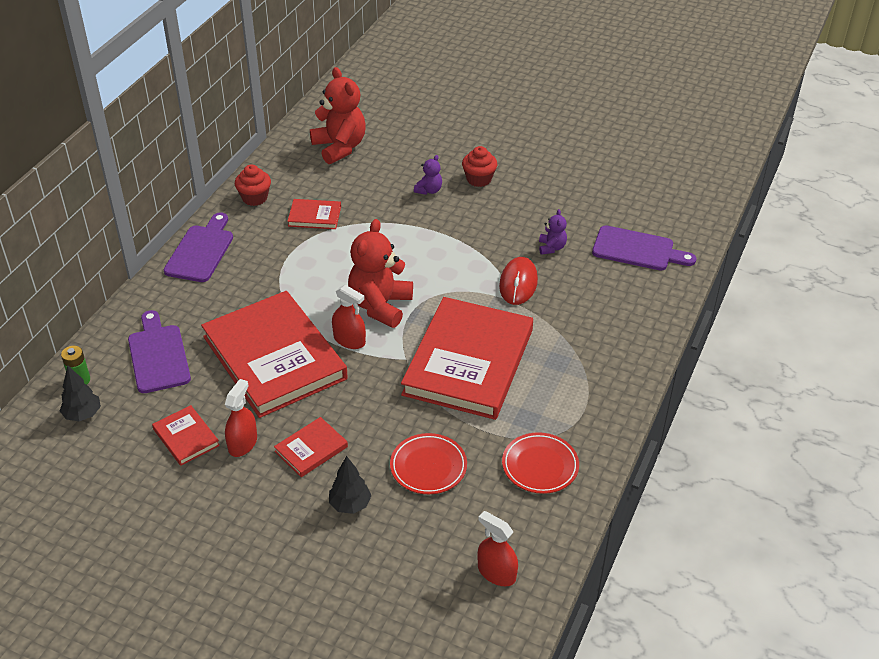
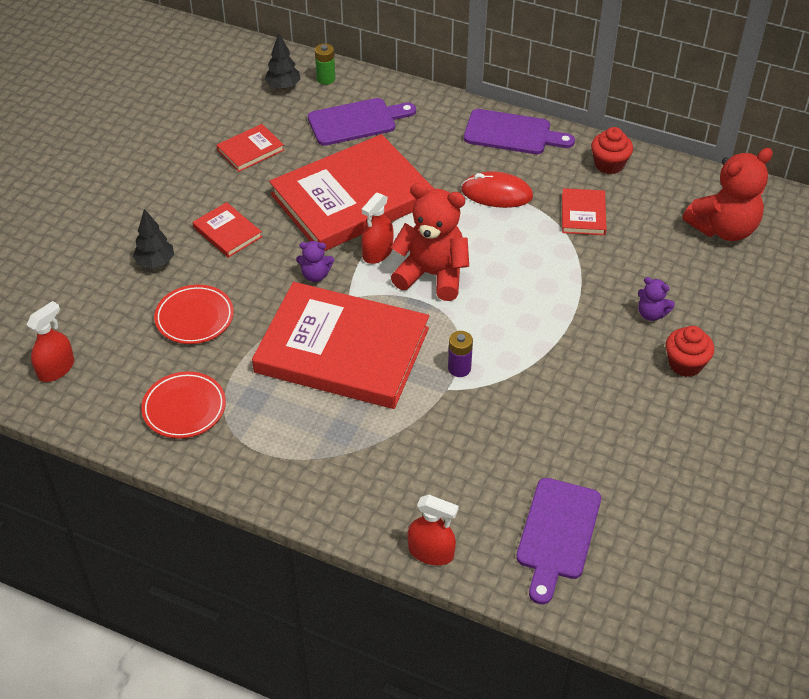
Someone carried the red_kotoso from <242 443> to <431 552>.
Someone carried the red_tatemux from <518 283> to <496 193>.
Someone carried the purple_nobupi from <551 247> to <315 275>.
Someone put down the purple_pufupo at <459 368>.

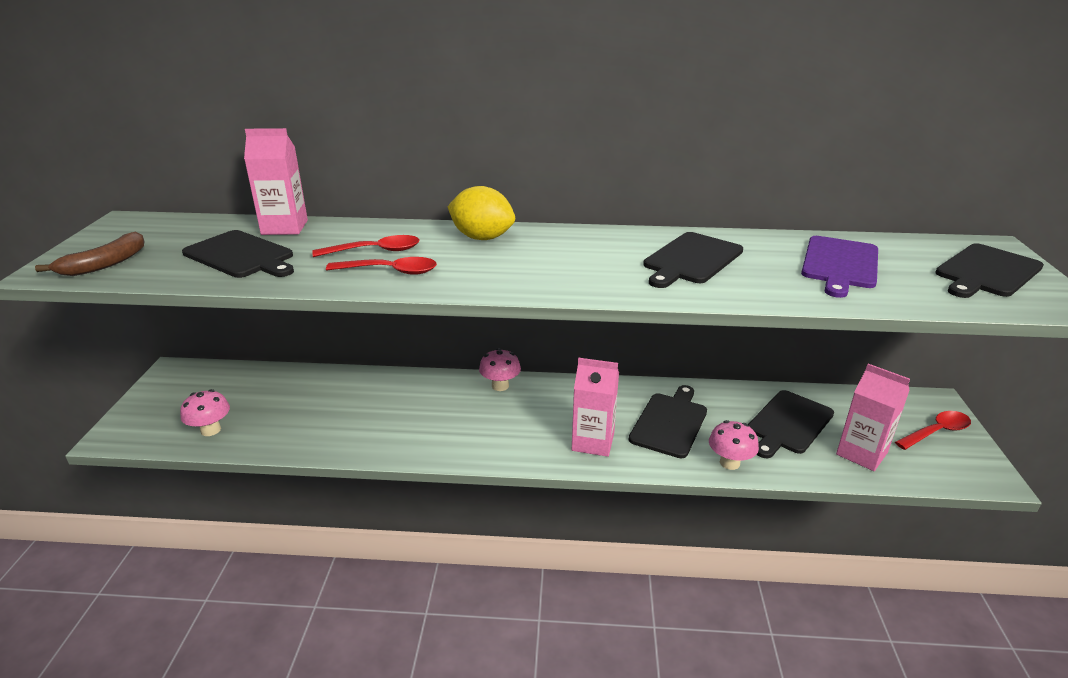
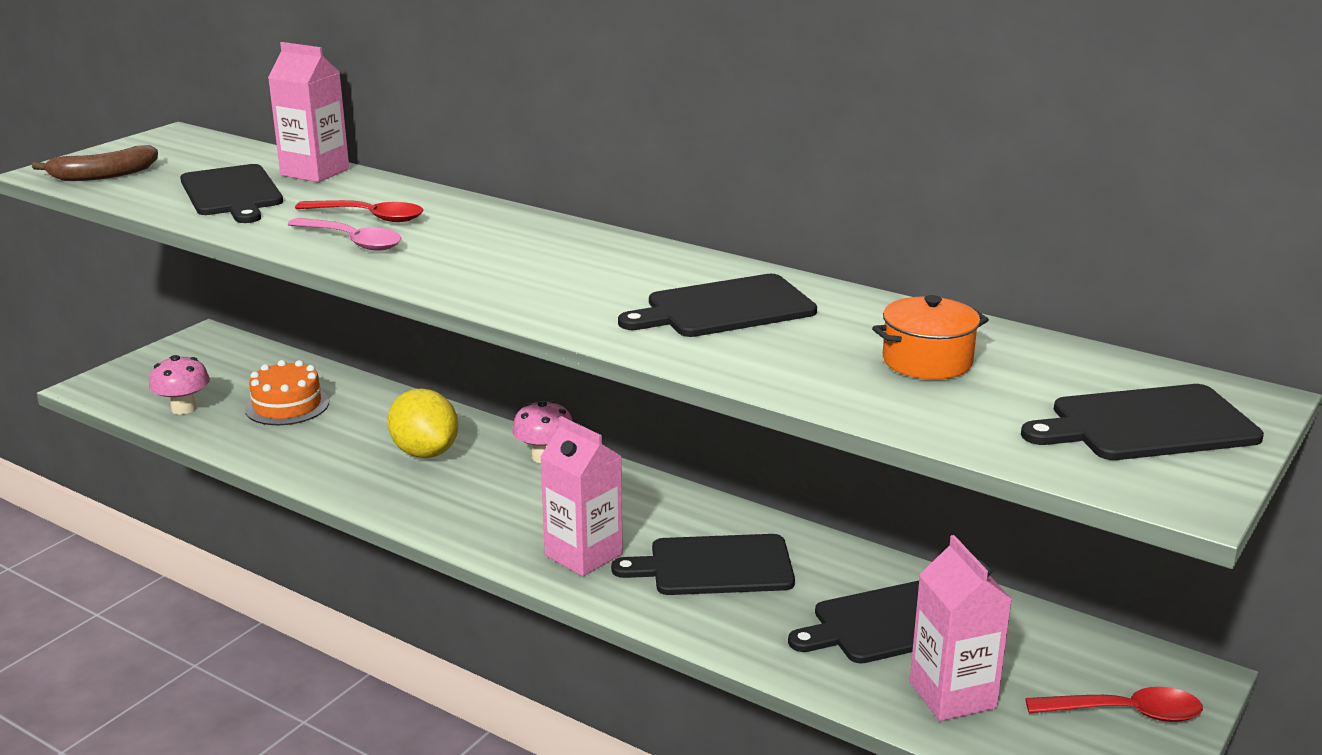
Someone repainted the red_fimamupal at <390 271>, which became the pink_fimamupal at <353 241>.
Someone carried the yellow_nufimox from <482 238> to <425 452>.
Someone rotated the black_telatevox at <669 422> by 150 degrees counterclockwise.
Someone took away the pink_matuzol at <729 463>.
Someone swapped the purple_telatevox at <840 264> for the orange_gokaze at <927 361>.
Someone put down the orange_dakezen at <287 405>.

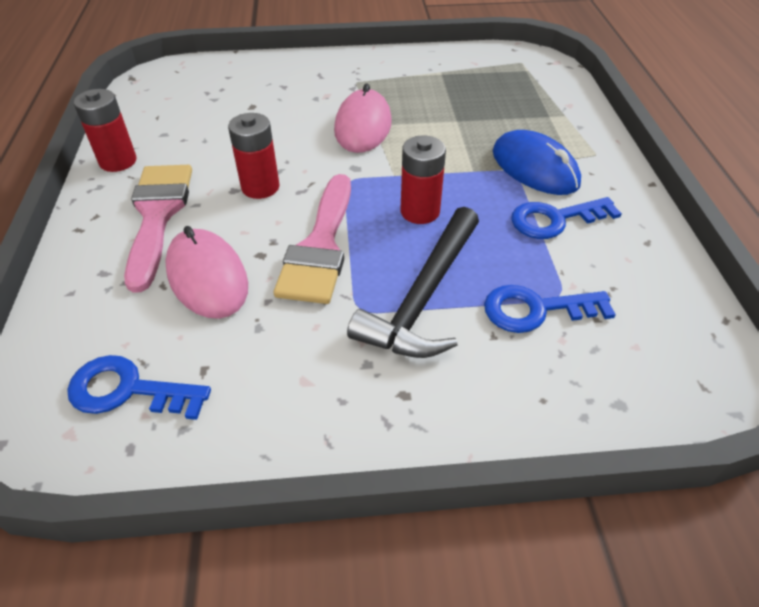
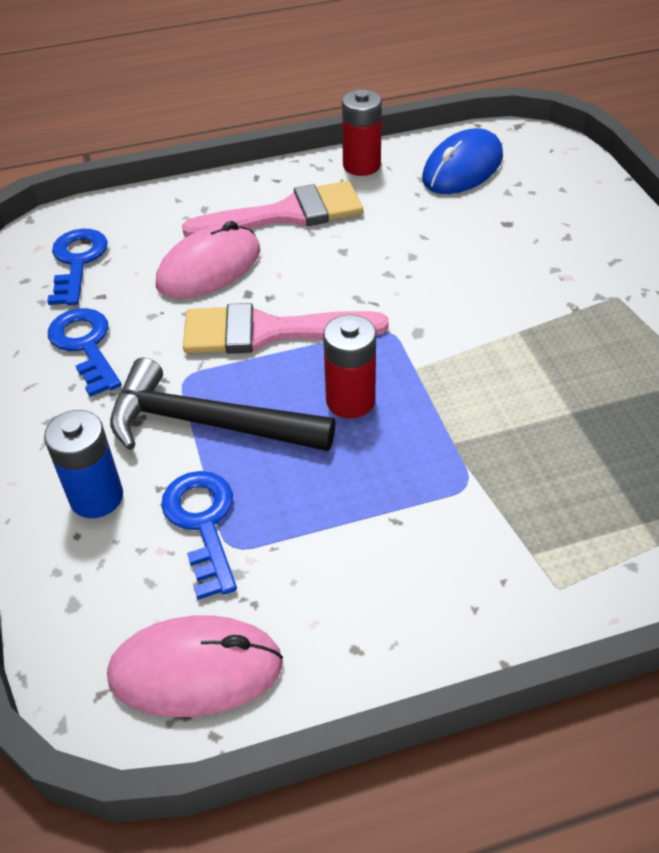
Someone took away the red_pufupo at <260 187>.
Someone carried the pink_tatemux from <363 126> to <196 669>.
Someone carried the blue_tatemux from <535 168> to <462 168>.
Someone carried the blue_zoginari from <554 220> to <85 345>.
Someone put down the blue_pufupo at <96 497>.

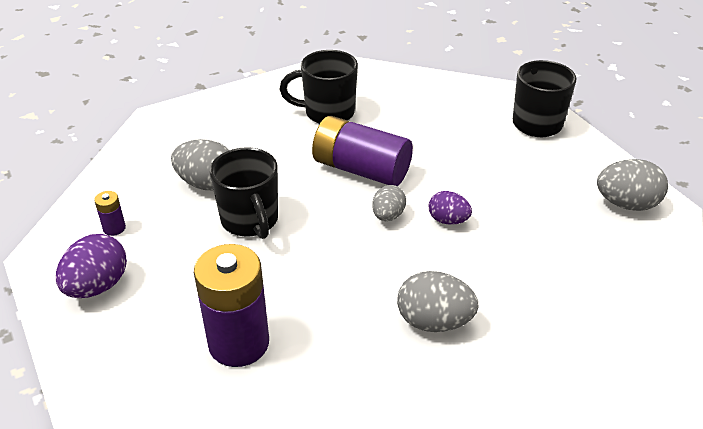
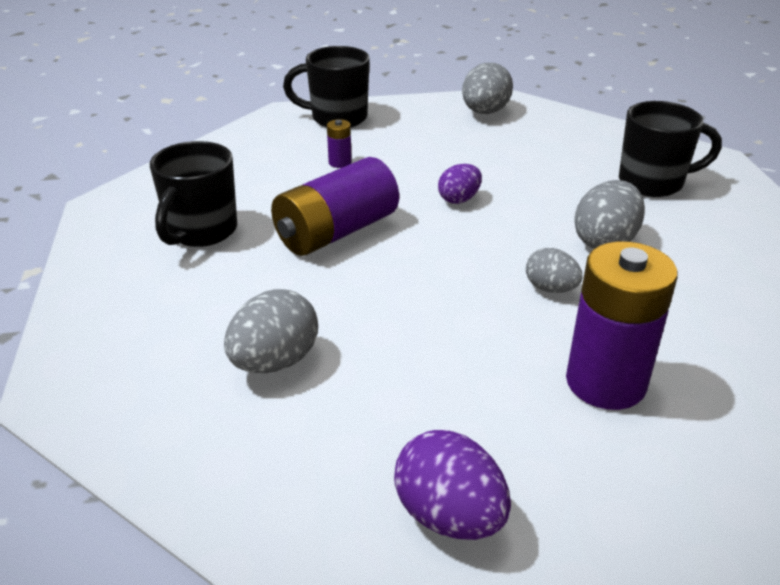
Someone carried the purple_pufupo from <114 228> to <340 162>.
Someone carried the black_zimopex from <250 221> to <653 183>.
Someone carried the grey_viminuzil from <388 216> to <550 289>.

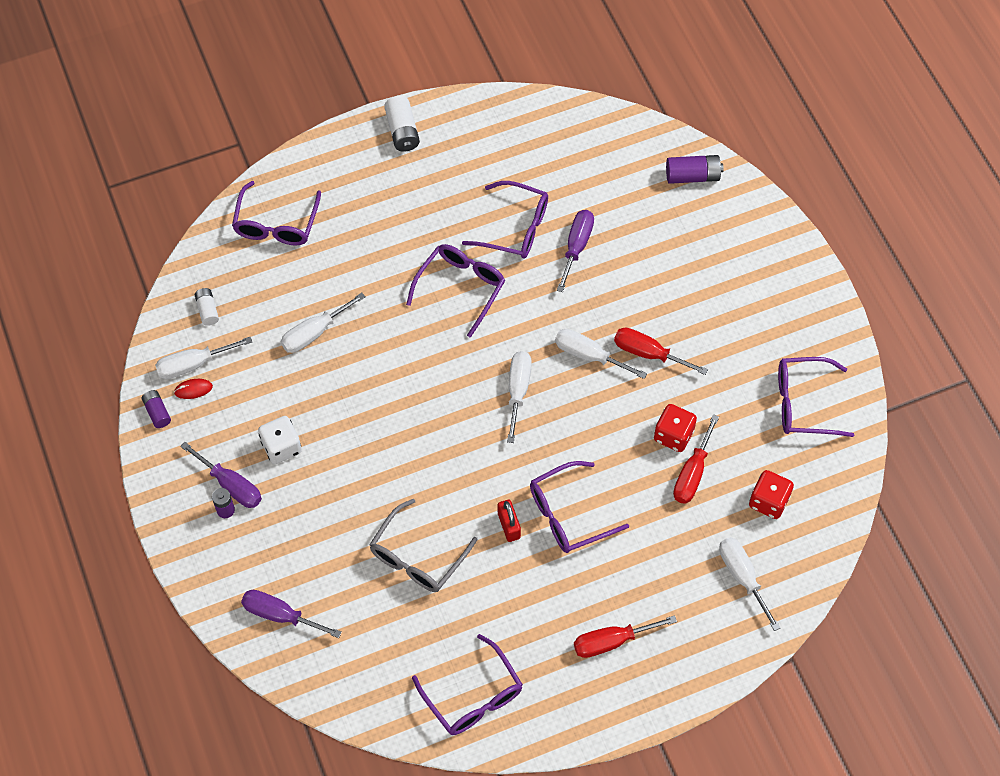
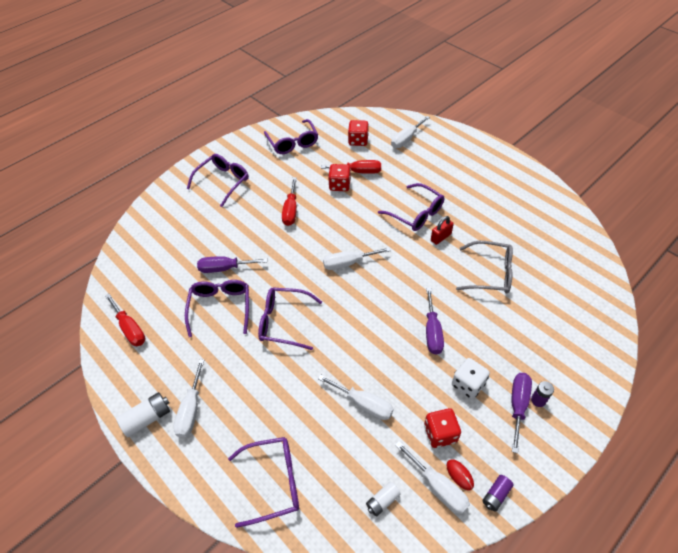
Someone carried the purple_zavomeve from <280 615> to <432 332>.
Someone carried the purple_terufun from <473 696> to <223 182>.
Someone carried the white_zavomeve from <589 355> to <191 410>.
Someone carried the red_zavomeve from <611 641> to <130 329>.
Someone took away the purple_pufupo at <692 176>.
Someone put down the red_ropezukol at <440 433>.

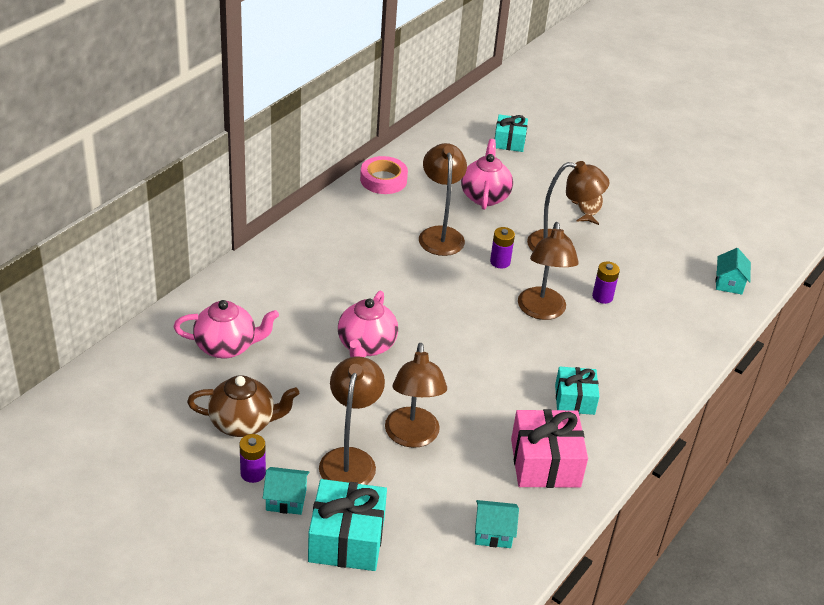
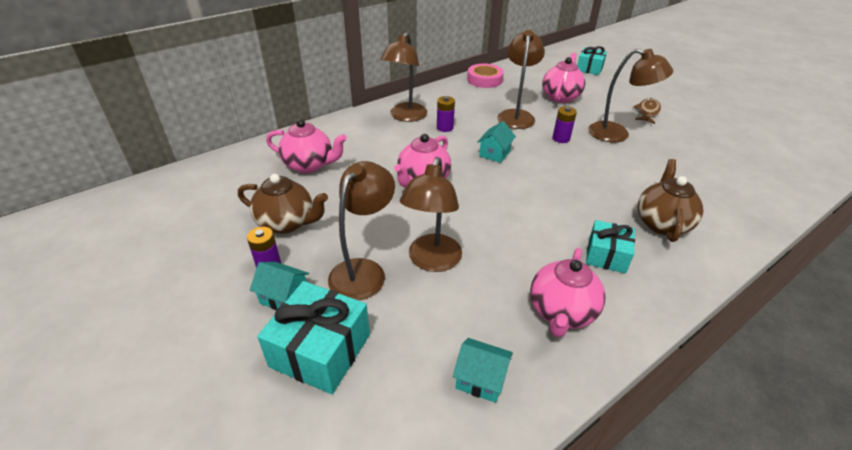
Someone swapped the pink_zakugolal at <545 463> for the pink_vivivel at <561 312>.
Someone carried the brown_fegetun from <542 311> to <405 116>.
Someone carried the purple_pufupo from <602 297> to <445 127>.
Someone carried the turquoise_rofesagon from <729 283> to <494 153>.
Someone put down the brown_vivivel at <662 223>.

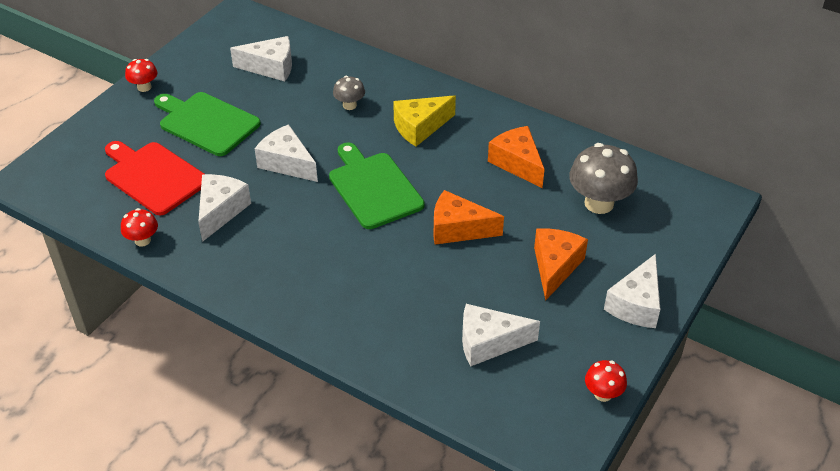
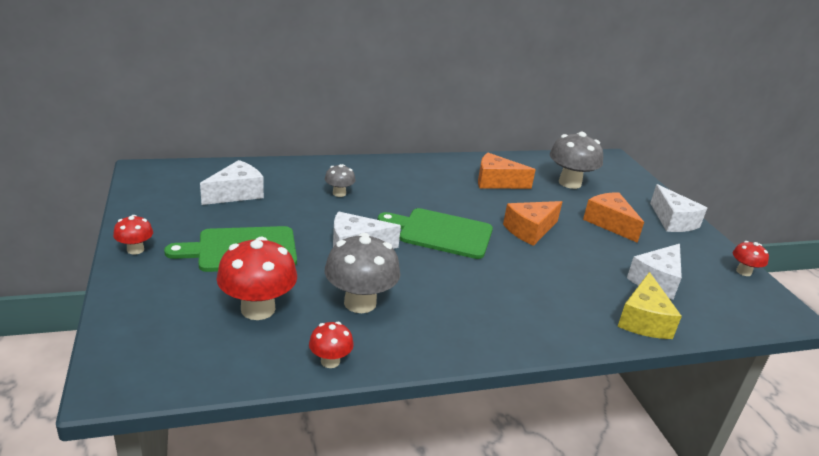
Someone swapped the red_telatevox at <153 177> for the red_matuzol at <258 309>.
Someone swapped the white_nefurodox at <220 211> for the grey_matuzol at <360 303>.
Someone carried the yellow_nefurodox from <420 127> to <643 320>.

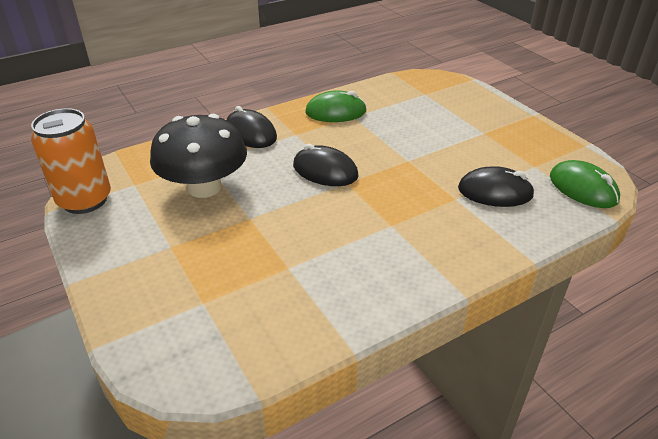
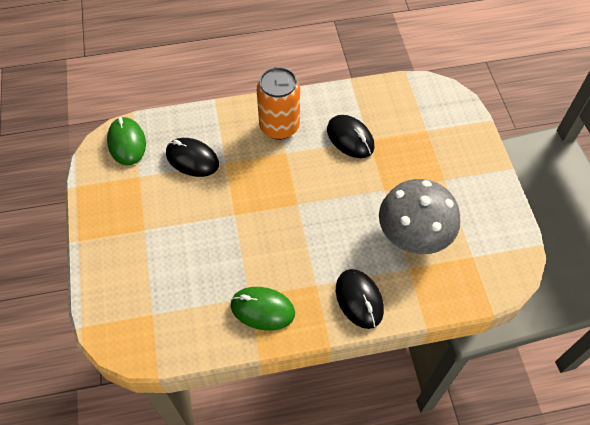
Someone carried the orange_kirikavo from <85 200> to <279 126>.
Someone repainted the black_matuzol at <204 187>, which became the grey_matuzol at <414 233>.
Someone carried the black_tatemux from <325 171> to <350 138>.

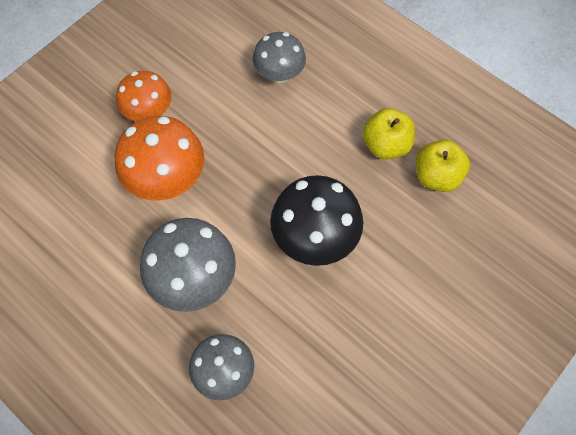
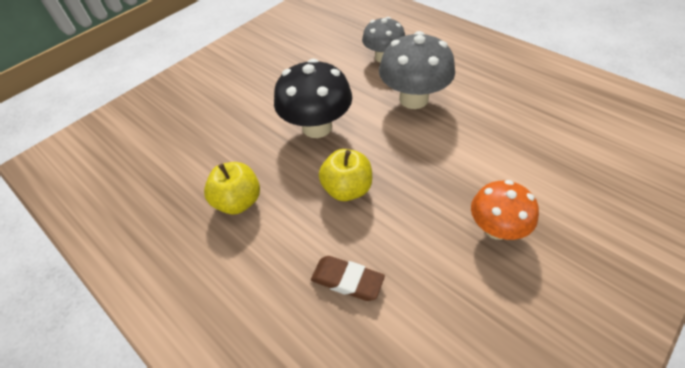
Someone took away the orange_matuzol at <167 180>.
Someone swapped the grey_matuzol at <279 74> for the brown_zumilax at <347 280>.
Someone carried the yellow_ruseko from <437 176> to <347 189>.

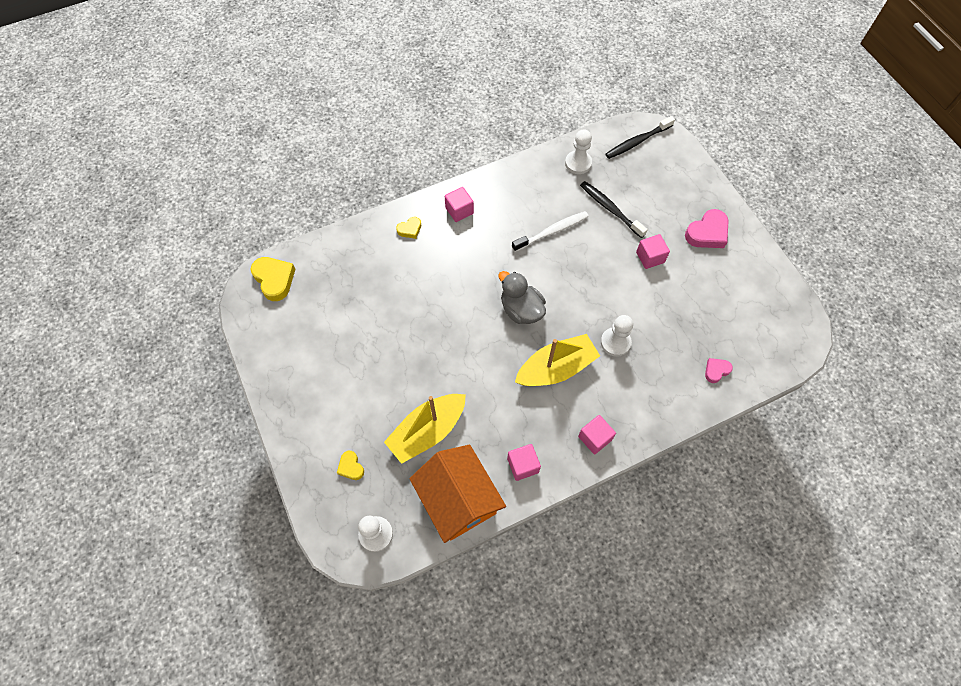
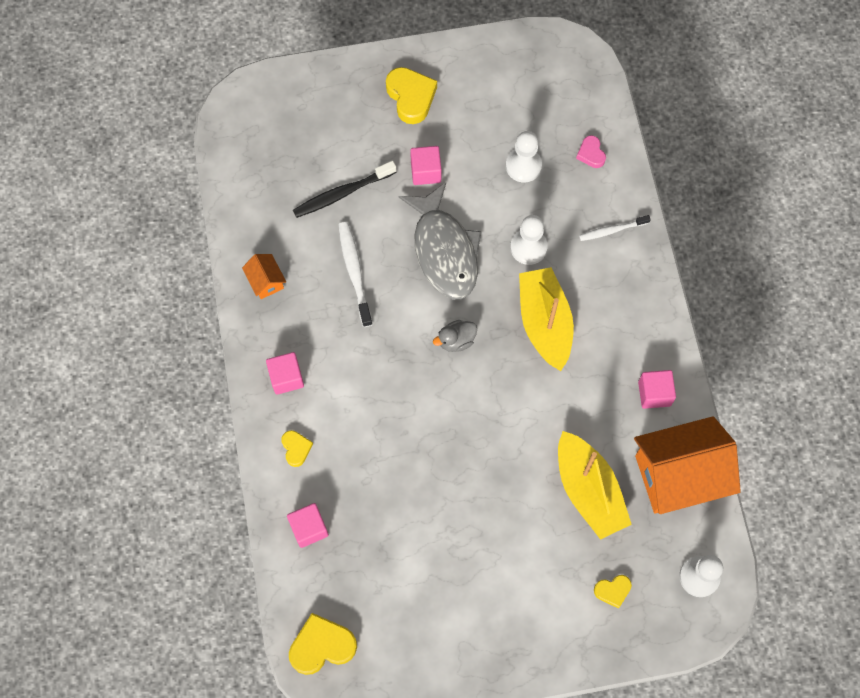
Someone scaled the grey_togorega at <521 310> by 0.61.
Someone carried the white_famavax from <578 163> to <523 166>.
Someone carried the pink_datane from <594 438> to <309 528>.
Someone took away the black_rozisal at <637 142>.
Someone repainted the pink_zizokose at <707 233>, which became the yellow_zizokose at <411 97>.
Someone put down the orange_rofesagon at <266 281>.
Someone put down the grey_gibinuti at <444 250>.
Someone put down the white_rozisal at <612 230>.

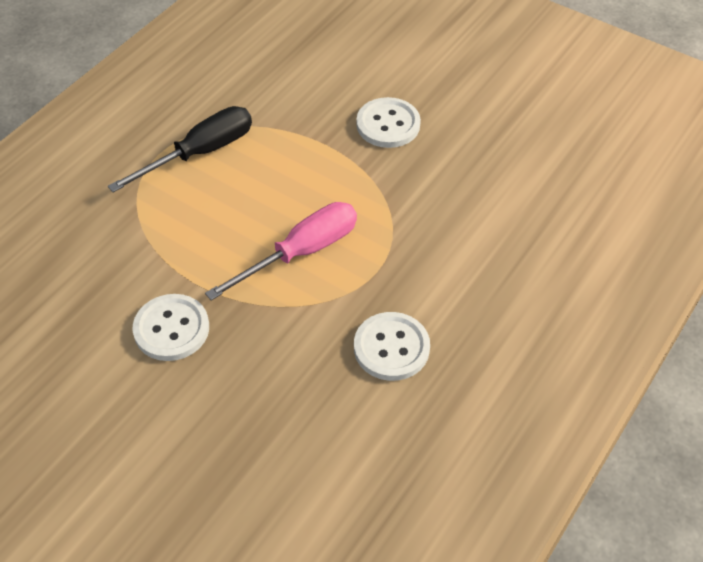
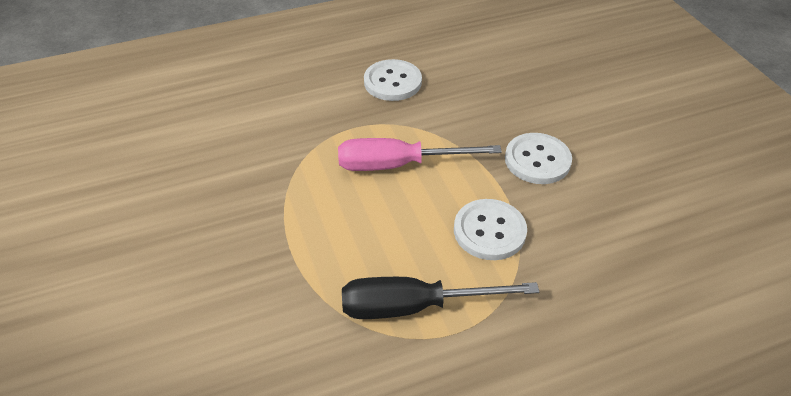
Someone carried the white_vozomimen from <388 124> to <489 231>.

